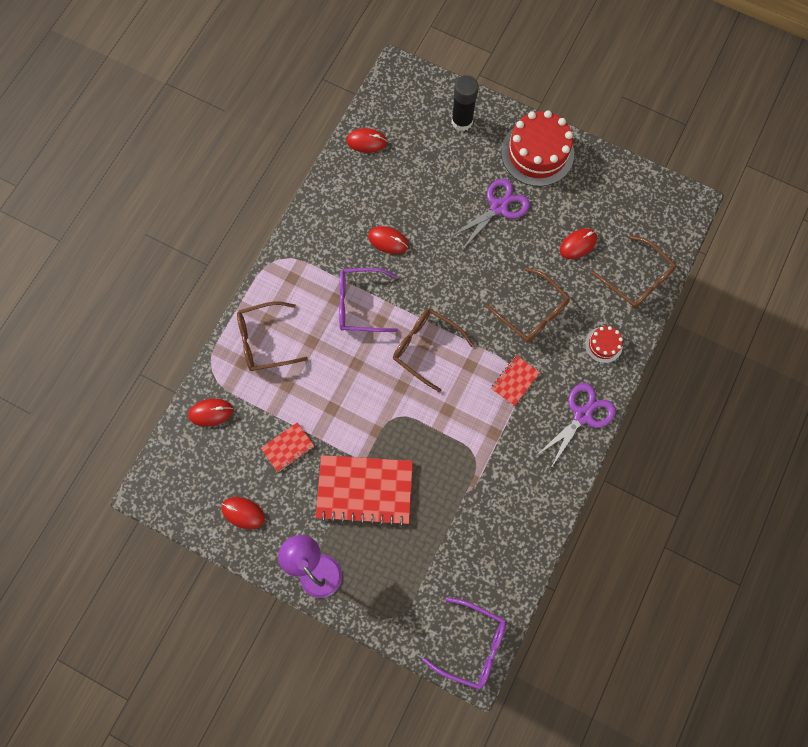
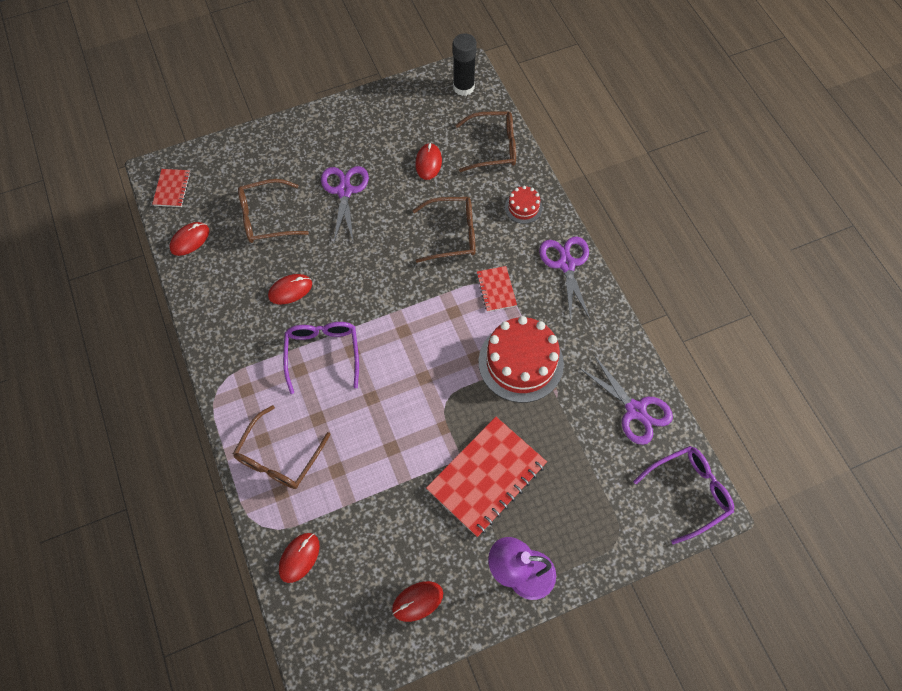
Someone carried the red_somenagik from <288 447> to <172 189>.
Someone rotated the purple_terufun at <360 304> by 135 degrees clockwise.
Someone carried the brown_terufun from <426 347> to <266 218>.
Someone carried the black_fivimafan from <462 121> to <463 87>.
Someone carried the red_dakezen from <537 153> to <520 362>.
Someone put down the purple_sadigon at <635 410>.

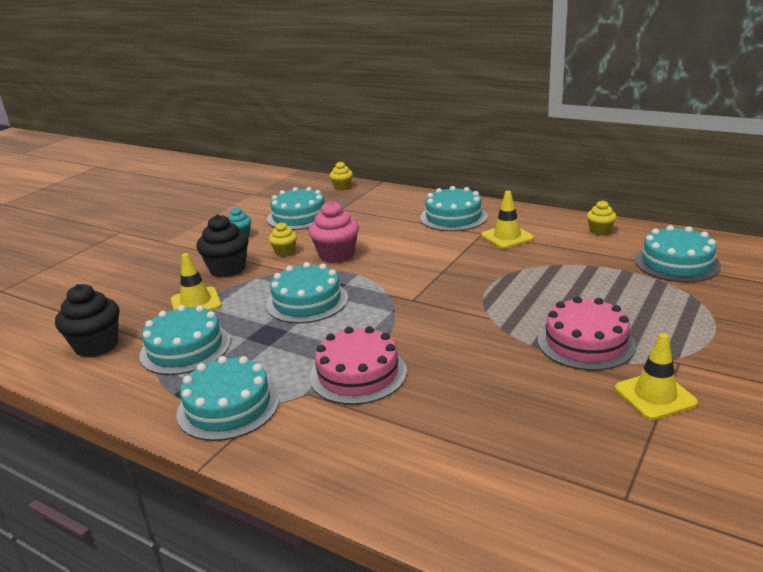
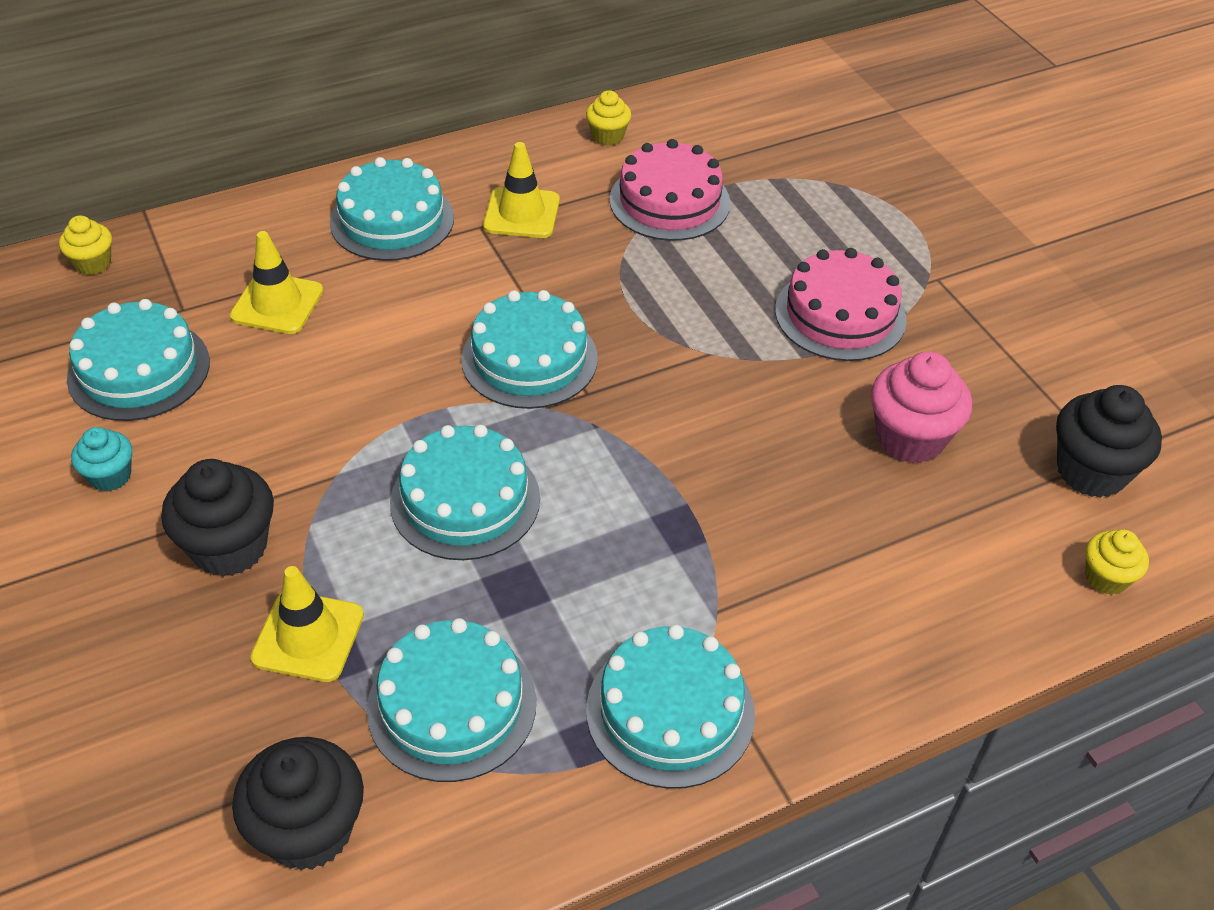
Someone carried the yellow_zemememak from <285 252> to <1106 578>.
Someone carried the pink_zemememak from <336 255> to <910 438>.
Someone carried the pink_dakezen from <358 374> to <669 201>.
Someone carried the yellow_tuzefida from <655 396> to <277 304>.
Someone carried the turquoise_dakezen from <677 263> to <529 359>.
Someone put down the black_zemememak at <1091 471>.

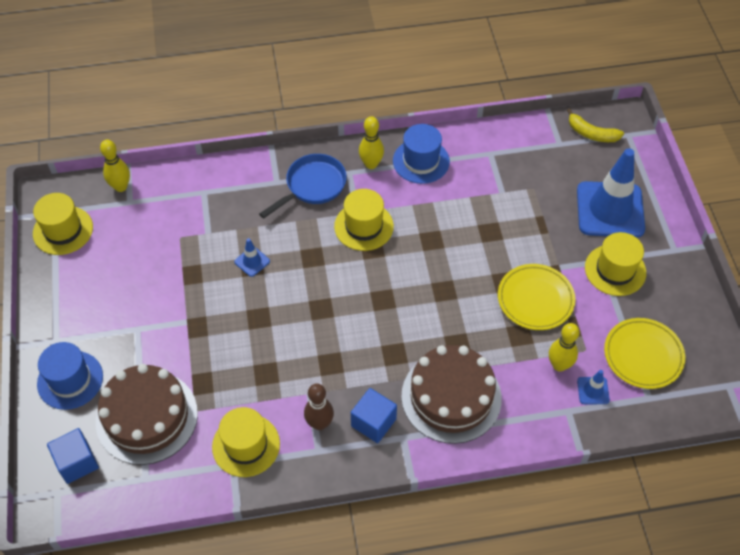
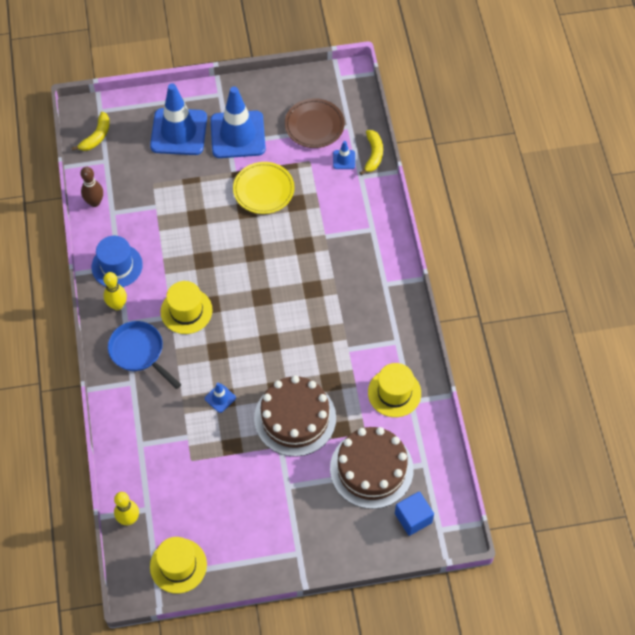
Someone took away the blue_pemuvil at <70 380>.
Someone carried the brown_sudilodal from <319 423> to <94 202>.
Someone took away the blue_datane at <373 422>.
Someone carried the brown_dakezen from <451 397> to <295 418>.
Someone took away the yellow_sudilodal at <559 365>.
Someone swapped the yellow_pemuvil at <615 270> for the blue_tuzefida at <237 135>.
Someone repainted the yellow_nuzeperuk at <643 355>, which became the brown_nuzeperuk at <314 125>.
Someone put down the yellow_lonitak at <373 155>.

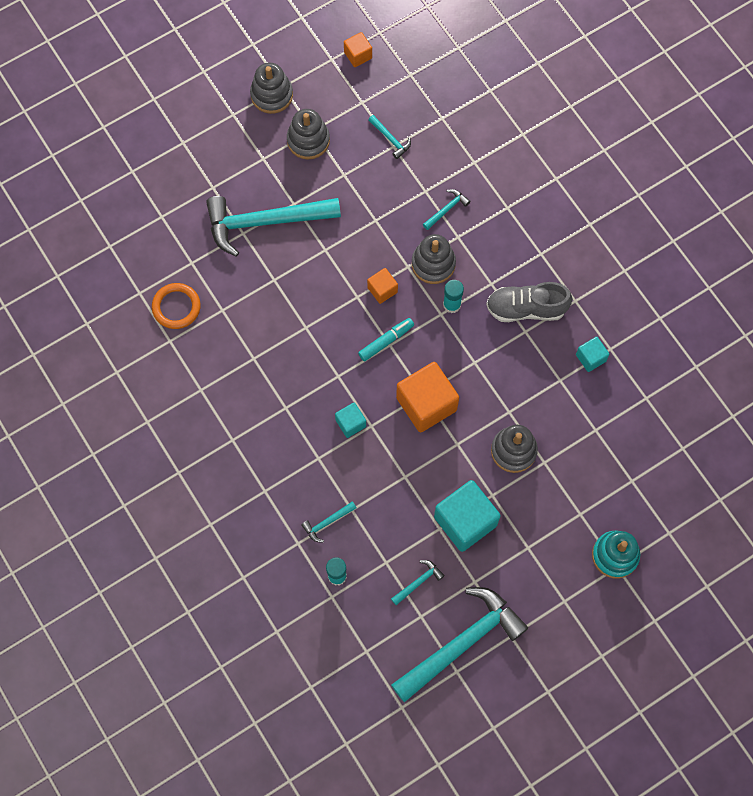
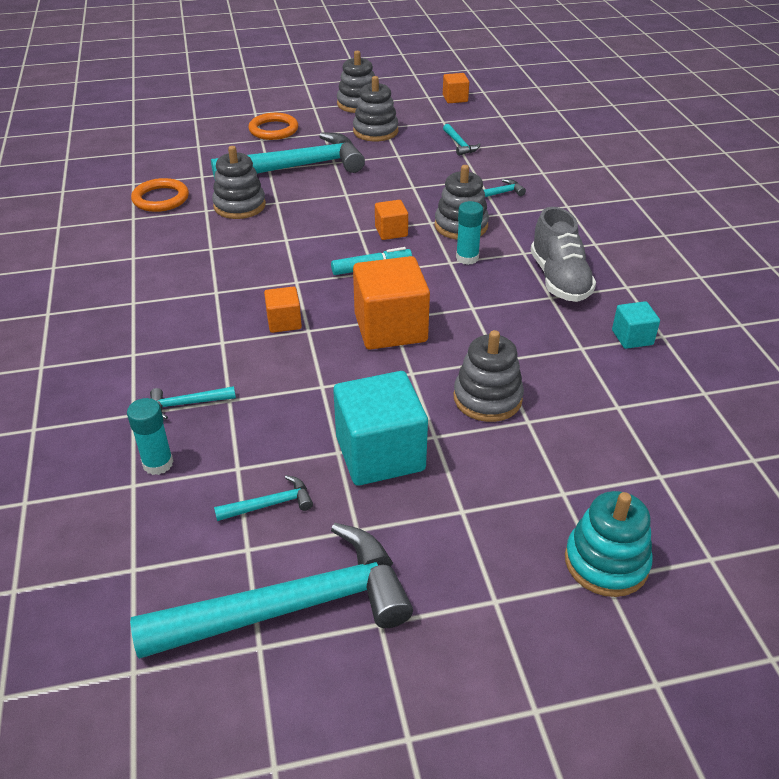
Someone rotated the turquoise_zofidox at <265 222> by 150 degrees clockwise.
Someone repainted the turquoise_datane at <350 423>, which became the orange_datane at <284 322>.
Someone rotated the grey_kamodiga at <526 308> by 120 degrees counterclockwise.
Someone put down the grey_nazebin at <239 206>.
Someone put down the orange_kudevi at <273 130>.

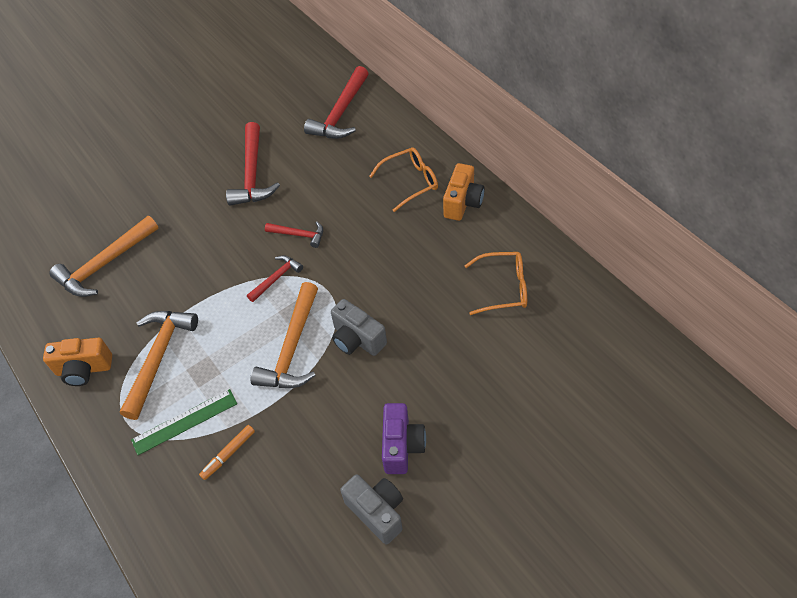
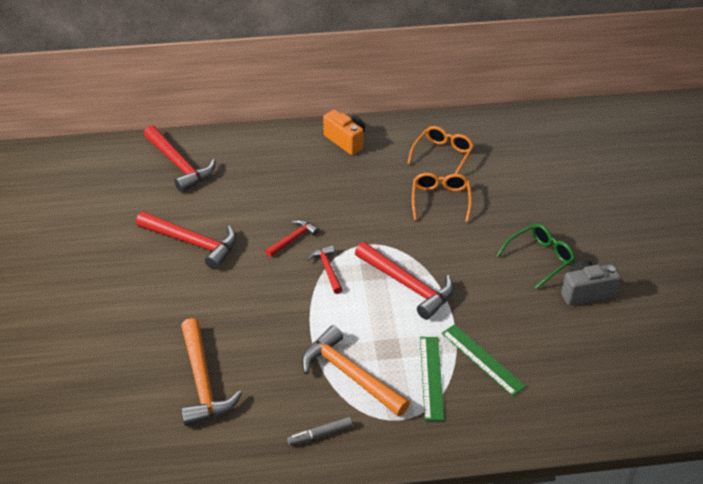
Someone swapped the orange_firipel at <84 369> for the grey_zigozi at <320 434>.
Someone swapped the orange_zigozi at <228 454> for the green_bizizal at <482 359>.
Someone repainted the orange_zofidox at <292 348>, which became the red_zofidox at <407 285>.
Someone took away the grey_firipel at <357 339>.
Someone carried the orange_terufun from <410 182> to <440 200>.
Someone swapped the purple_firipel at <402 446> for the green_terufun at <540 258>.

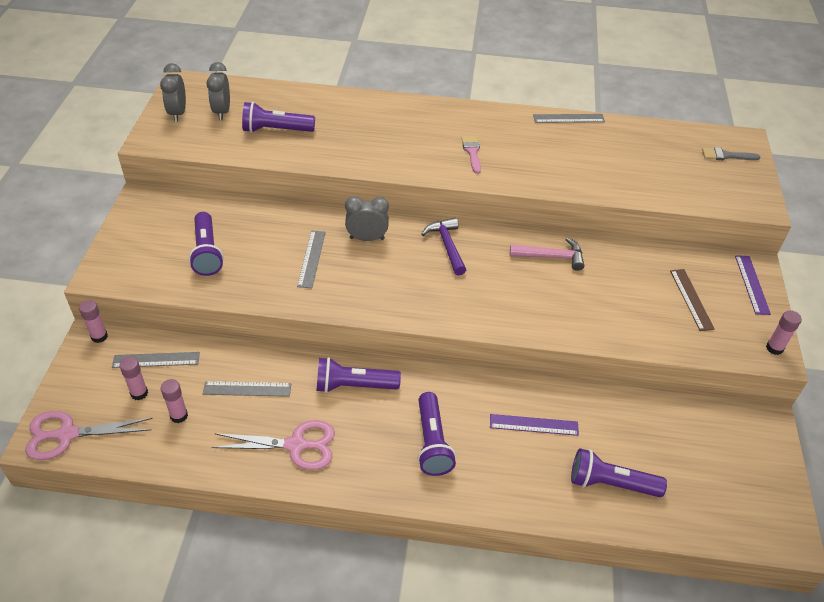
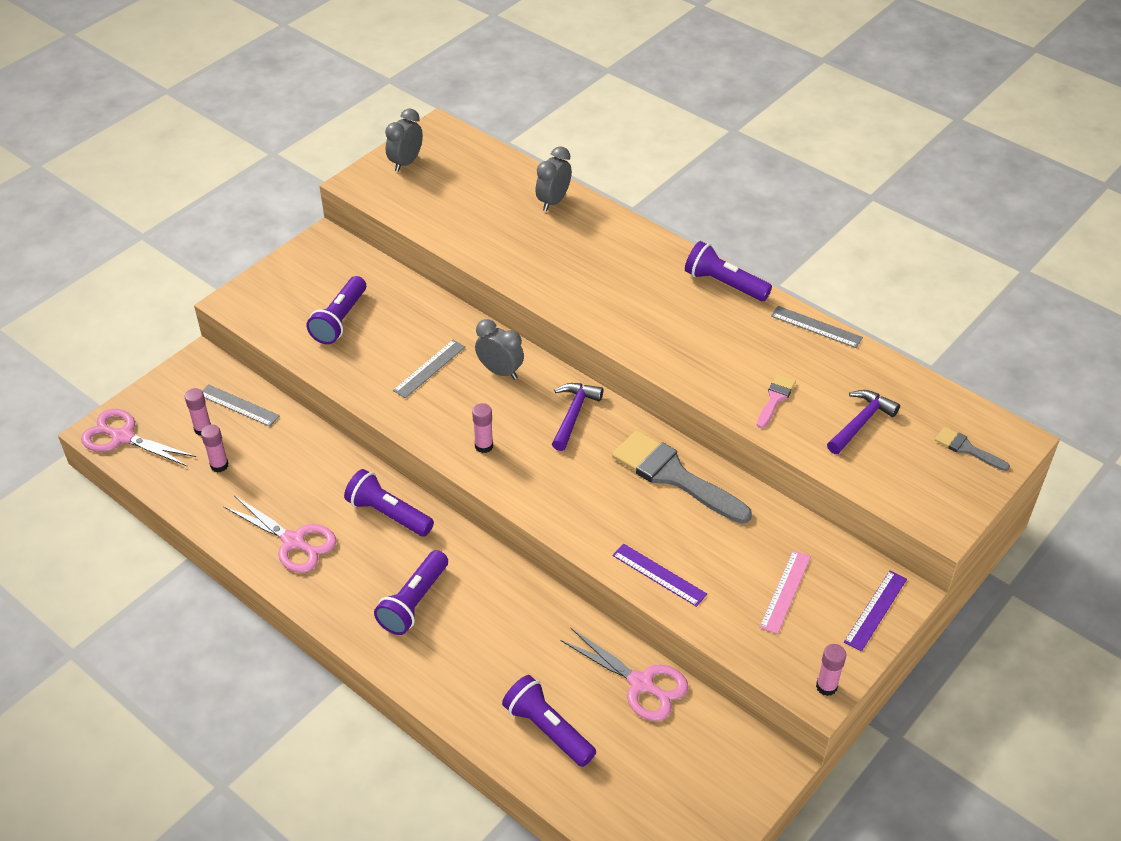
Someone carried the pink_fivimafan from <99 336> to <484 446>.
Someone took away the grey_bizizal at <247 389>.
Someone carried the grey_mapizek from <222 112> to <553 201>.
Someone carried the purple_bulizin from <276 130> to <724 284>.
Someone carried the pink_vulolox from <472 152> to <775 399>.
Someone carried the purple_bizizal from <534 425> to <659 575>.
Someone swapped the pink_zofidox at <551 257> for the grey_vulolox at <673 476>.
Someone repainted the brown_bizizal at <691 299>, which became the pink_bizizal at <785 591>.
Someone put down the pink_sadigon at <641 684>.
Someone put down the purple_zofidox at <861 422>.

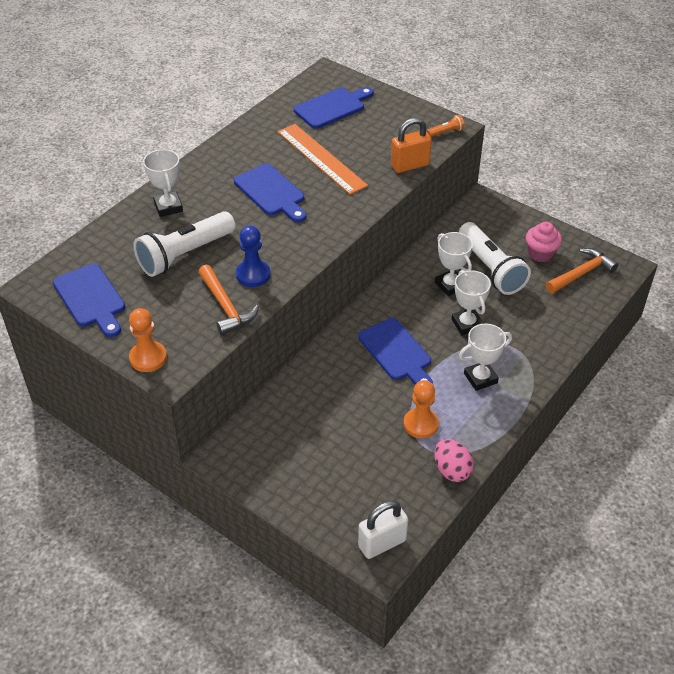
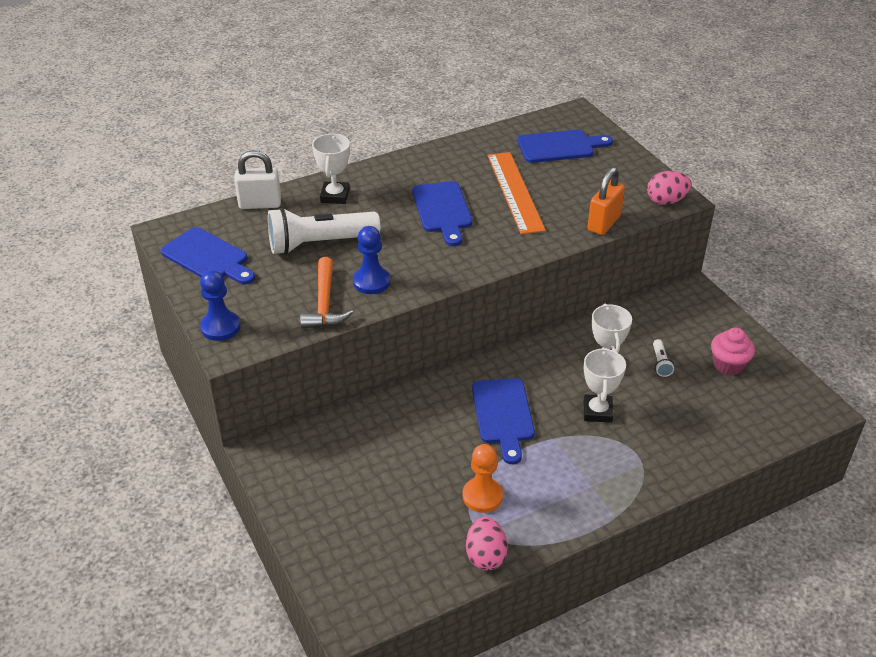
Someone rotated the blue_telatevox at <91 298> by 45 degrees counterclockwise.
Someone repainted the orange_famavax at <148 358>, which became the blue_famavax at <220 327>.
Someone carried the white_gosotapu from <382 543> to <260 204>.
Someone rotated the orange_gosotapu at <410 165> by 60 degrees counterclockwise.
Someone swapped the orange_bulizin at <446 132> for the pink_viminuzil at <666 201>.
Someone scaled the white_bulizin at <491 268> by 0.41.
Someone took away the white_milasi at <480 378>.
Someone took away the orange_zofidox at <581 273>.

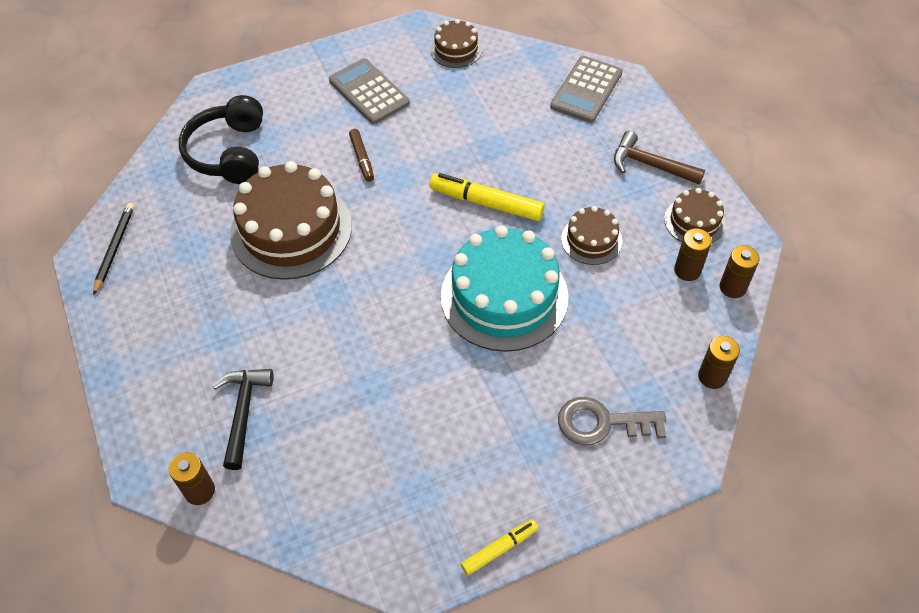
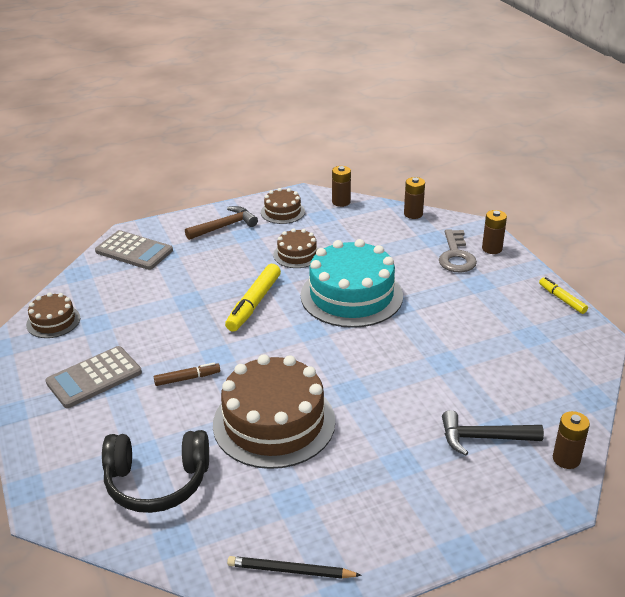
Someone rotated the brown_zofidox at <650 165> by 150 degrees counterclockwise.
Someone carried the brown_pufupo from <687 270> to <492 248>.

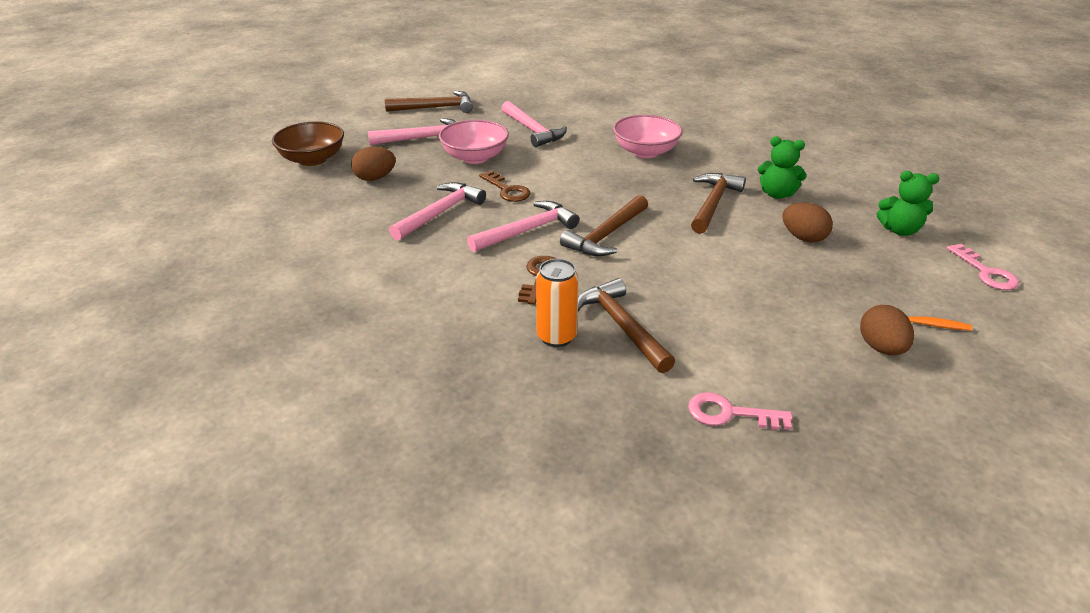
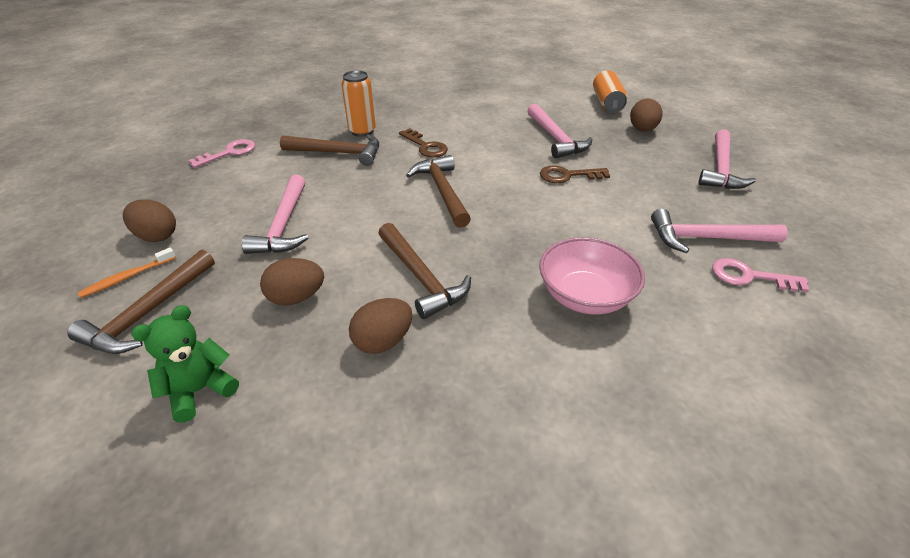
Someone took away the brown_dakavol at <312 159>.
Someone carried the brown_zofidox from <435 108> to <149 313>.
Someone took away the pink_dakavol at <475 157>.
Someone carried the pink_zofidox from <527 230> to <284 225>.
Someone swapped the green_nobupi at <777 194> for the brown_viminuzil at <383 341>.
Someone carried the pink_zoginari from <985 272> to <749 276>.
Someone put down the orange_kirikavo at <607 103>.

